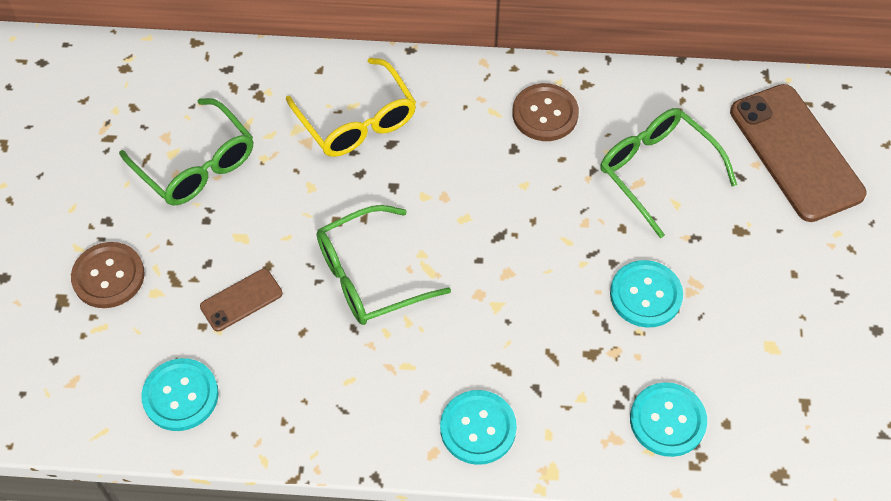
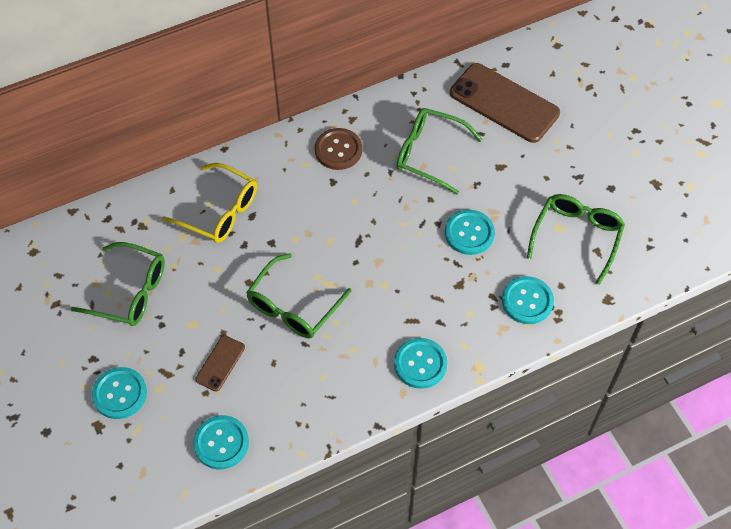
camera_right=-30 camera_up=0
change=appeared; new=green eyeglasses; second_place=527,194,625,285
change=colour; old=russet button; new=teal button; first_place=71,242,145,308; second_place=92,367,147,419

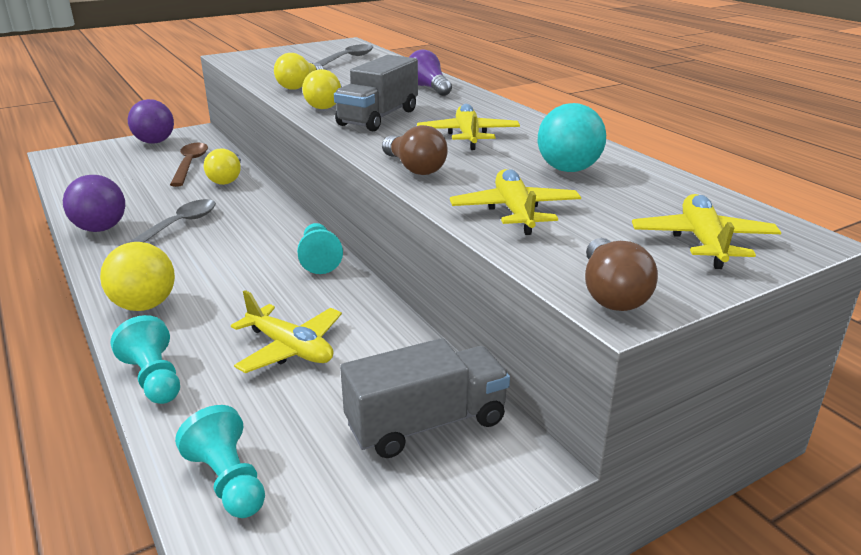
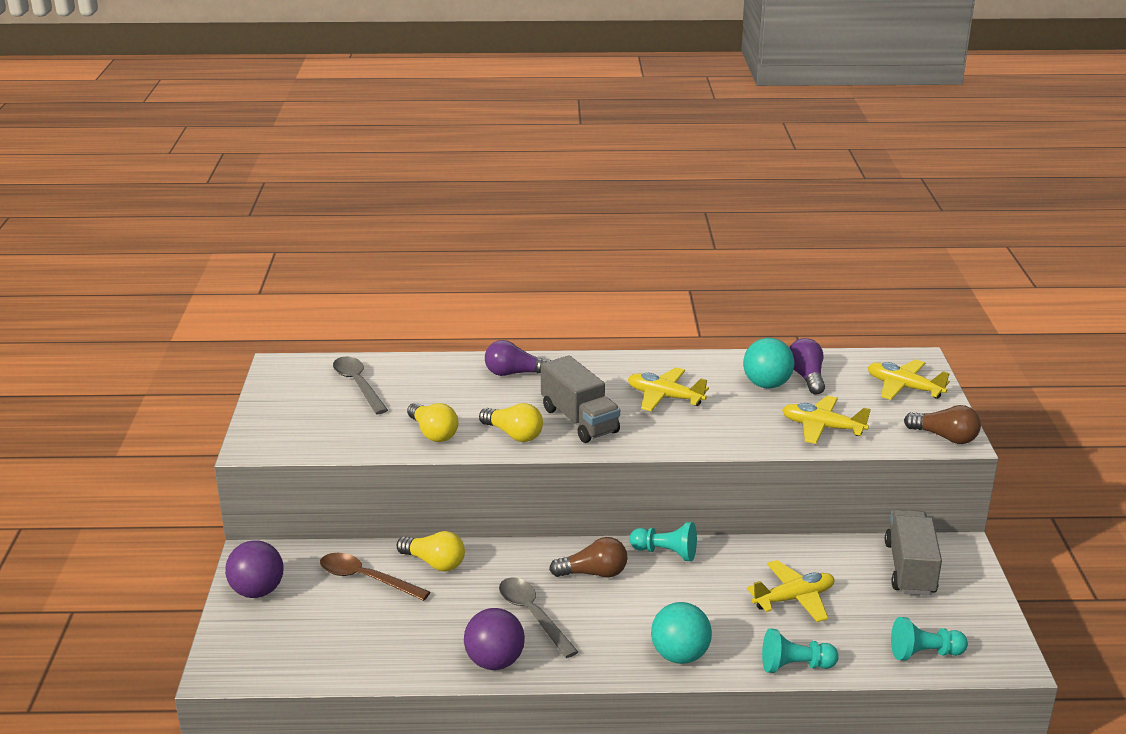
camera_right=-60 camera_up=0
change=appeared; new=purple bulb; second_place=789,338,825,395
change=relocated; old=russet bulb; first_place=382,125,448,175; second_place=549,537,628,577
change=colour; old=golden ball; new=teal ball; first_place=100,242,175,311; second_place=651,602,712,664

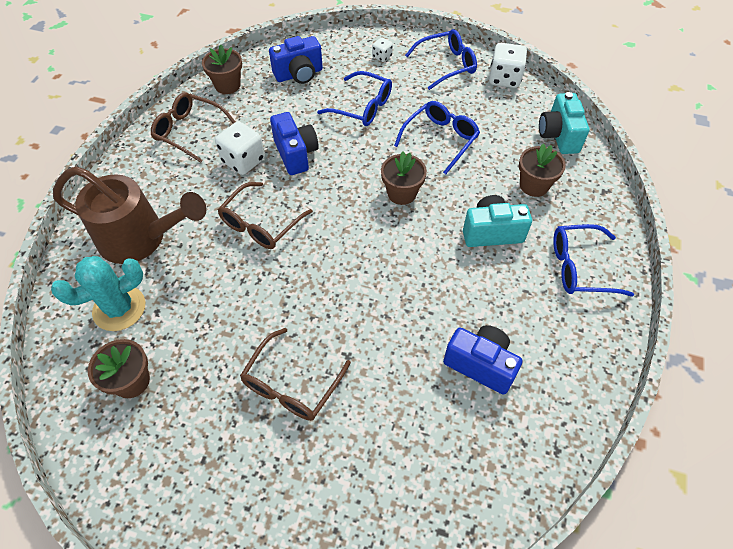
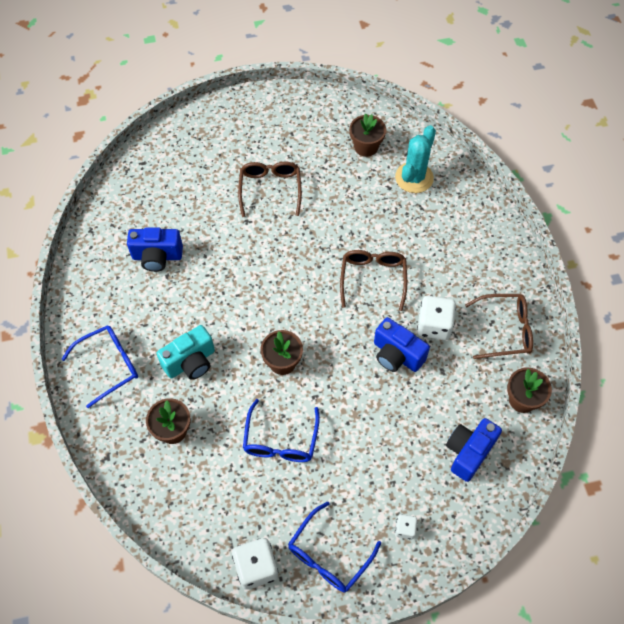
camera_right=150 camera_up=5
change=missing; old=russet watering pot; first_place=53,166,206,264
change=missing; old=blue eyeglasses; first_place=317,71,392,126
change=missing; old=teal photo camera; first_place=539,92,590,154

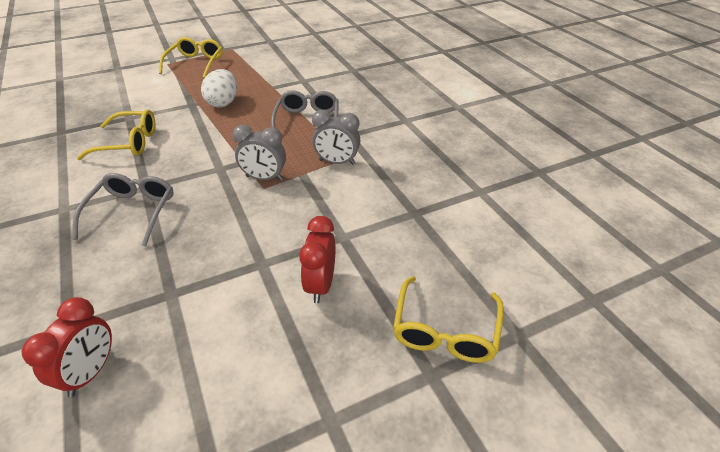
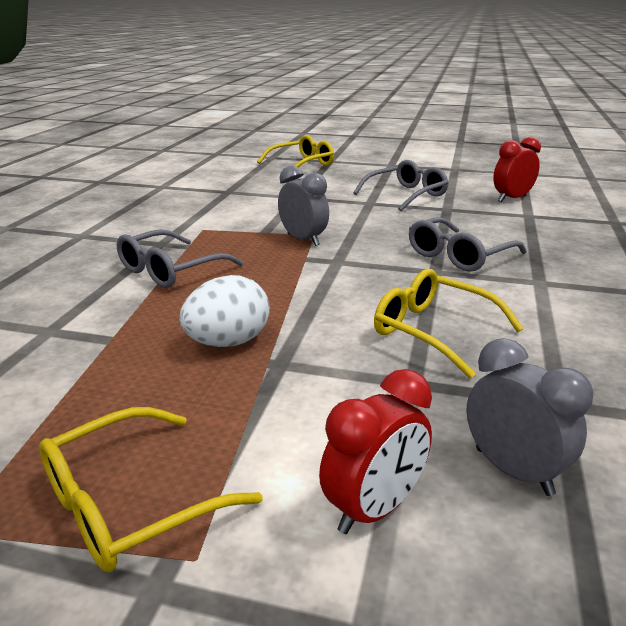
camera_right=-140 camera_up=-15
change=appeared; new=gray eyeglasses; second_place=353,160,449,211
change=relocated; old=scarlet bedside clock; first_place=299,216,335,303; second_place=319,369,432,534
change=relocated; old=gray bedside clock; first_place=312,110,360,165; second_place=466,338,593,496

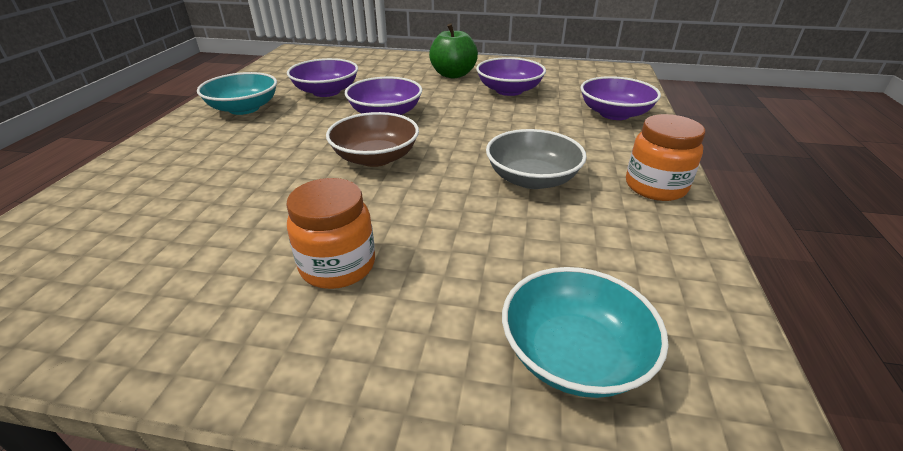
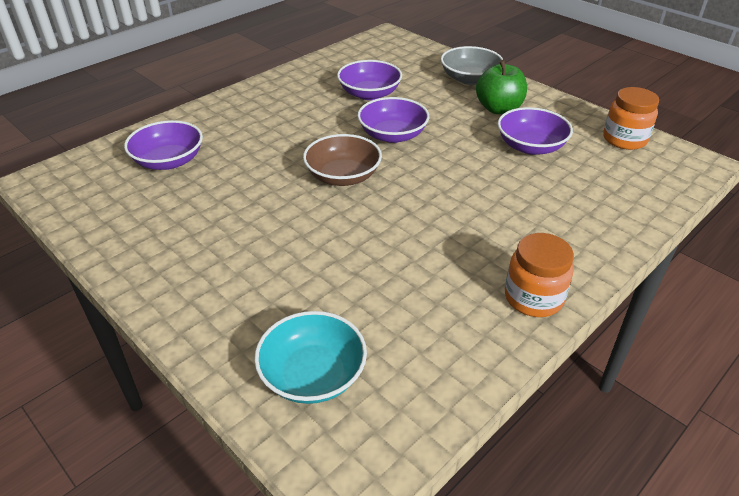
camera_right=35 camera_up=5
change=missing; old=teal deep dish; first_place=197,72,277,115
change=relocated; old=orange jar; first_place=286,178,375,289; second_place=603,87,659,150
change=relocated; old=gray deep dish; first_place=486,129,587,189; second_place=441,46,503,85
change=relocated; old=purple deep dish; first_place=580,76,661,120; second_place=124,120,203,170

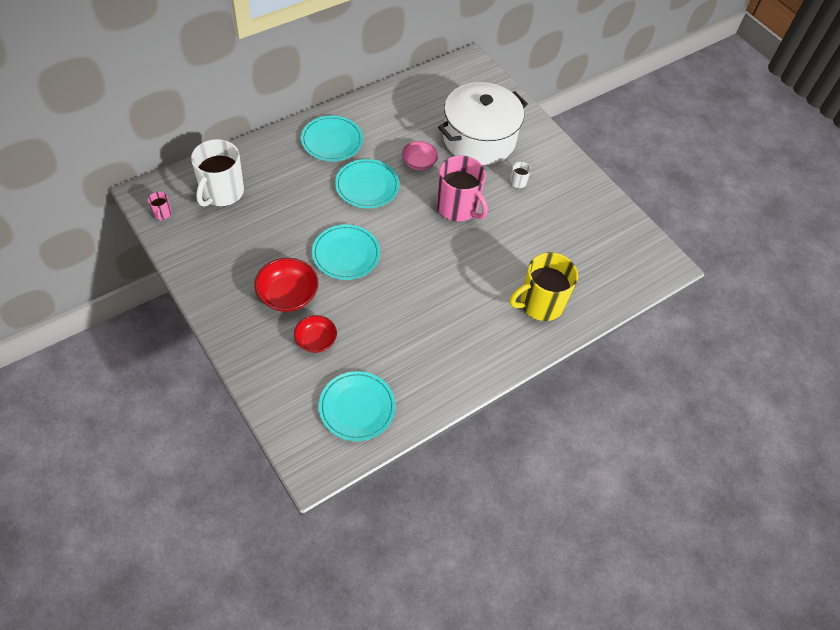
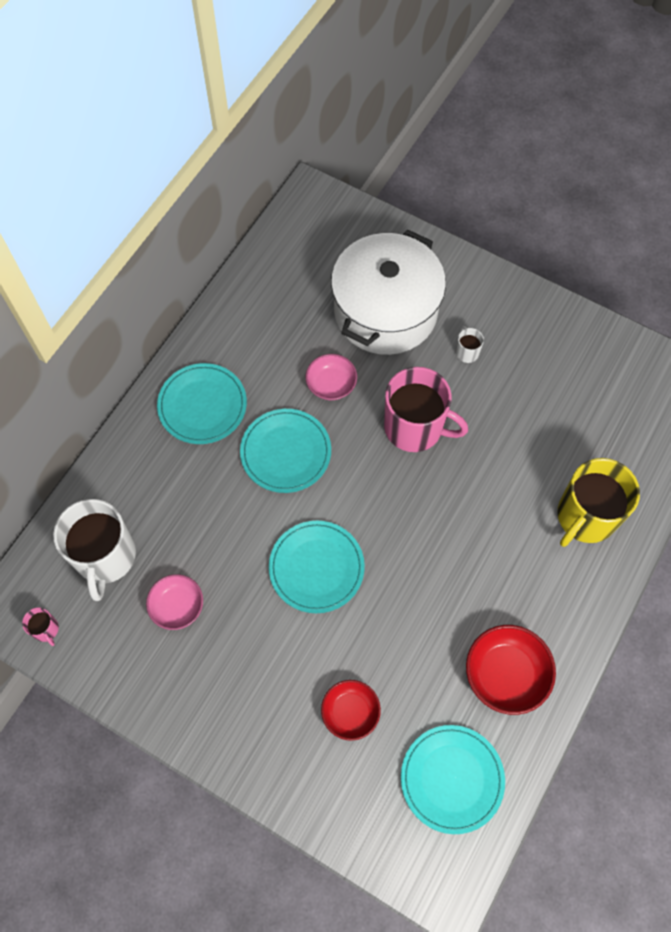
camera_right=-20 camera_up=10
change=appeared; new=rosy deep dish; second_place=146,574,203,630
change=relocated; old=scarlet deep dish; first_place=255,258,318,312; second_place=466,625,556,715

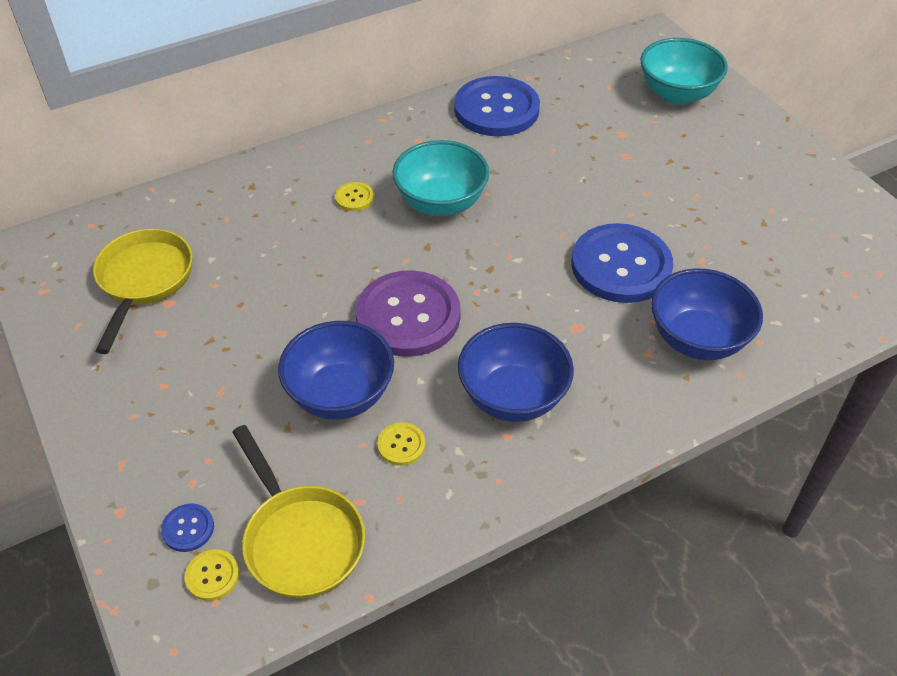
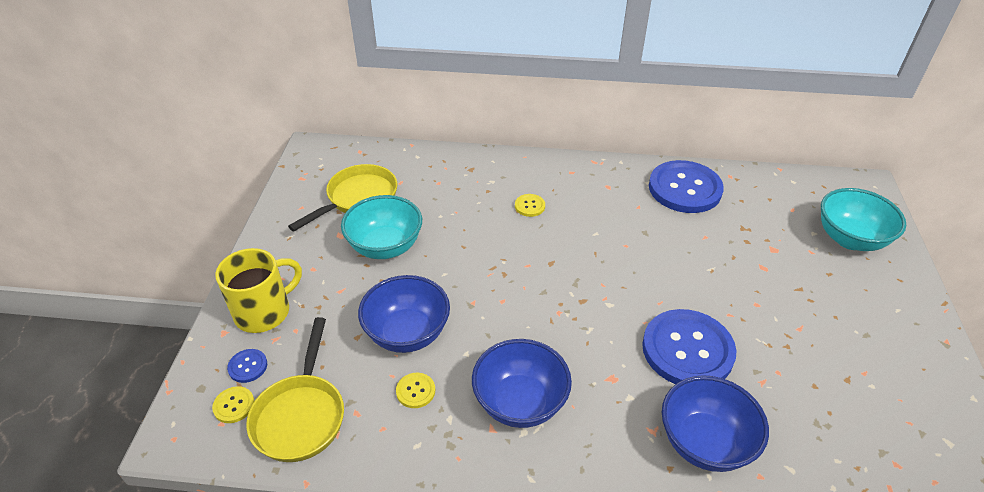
camera_right=35 camera_up=-5
change=missing; old=purple button; first_place=356,270,461,357
change=appeared; new=golden mug; second_place=215,248,302,333
change=relocated; old=teal deep dish; first_place=393,140,489,216; second_place=341,195,422,259

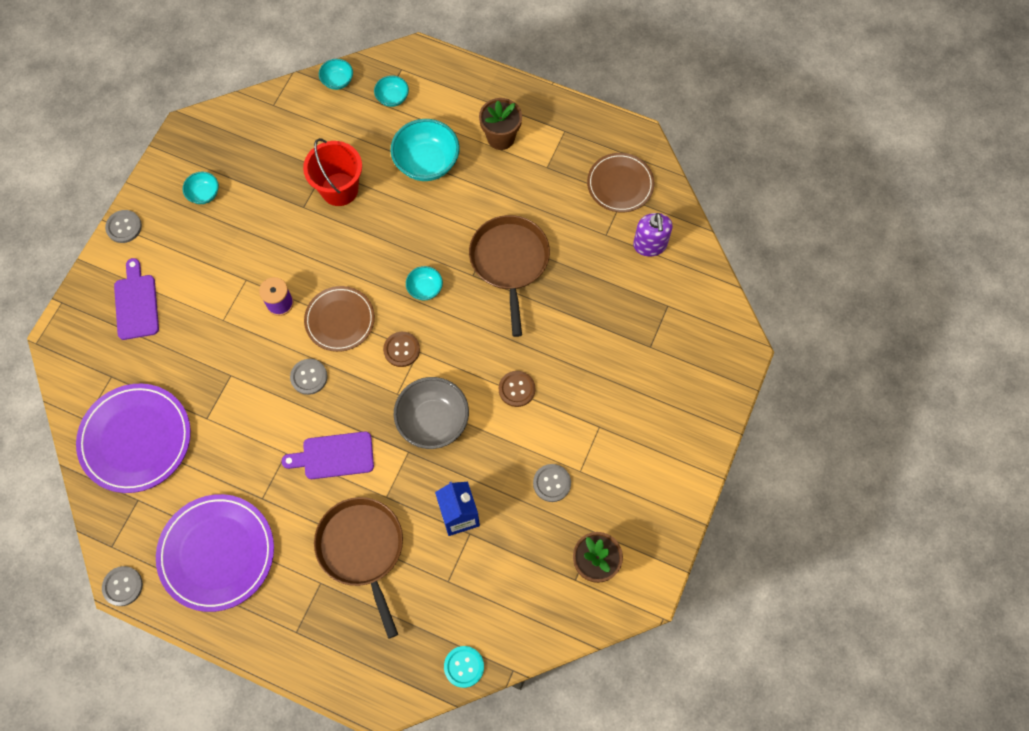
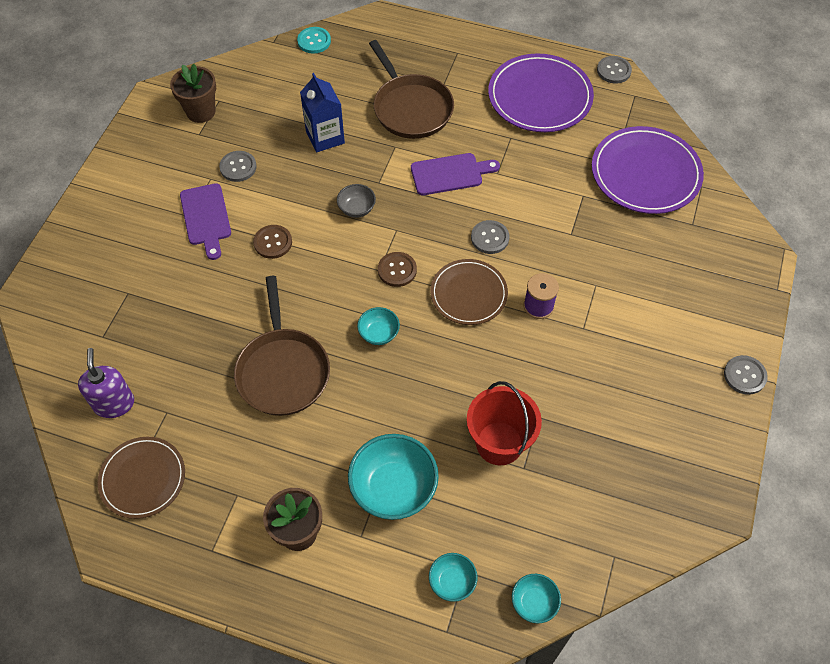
camera_right=175 camera_up=-10
change=missing; old=teal deep dish; first_place=183,172,219,204
change=relocated; old=purple bread board; first_place=114,258,159,340; second_place=180,183,231,260
change=size; old=gray deep dish; first_place=394,377,469,449; second_place=337,184,376,218; factor=0.52

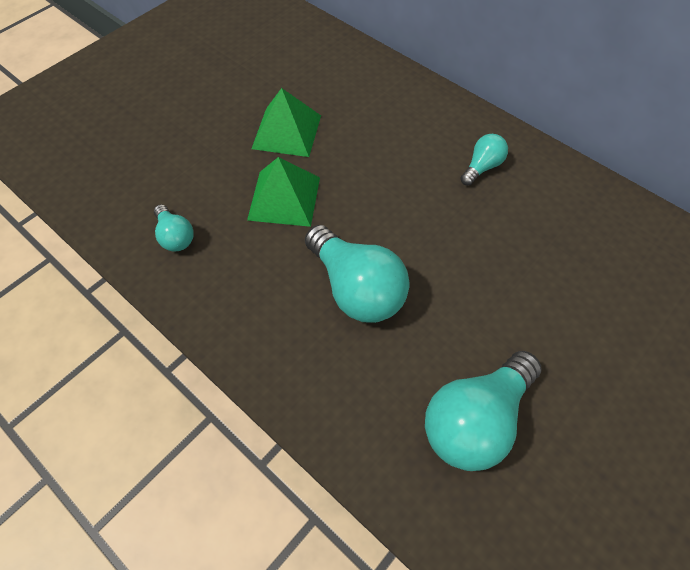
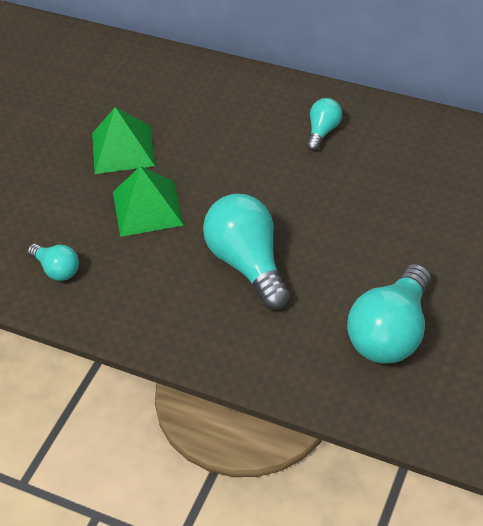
camera_right=-15 camera_up=-10
change=spun; old=teal bulb; first_place=305,225,410,323; second_place=203,194,290,310; degrees=-150

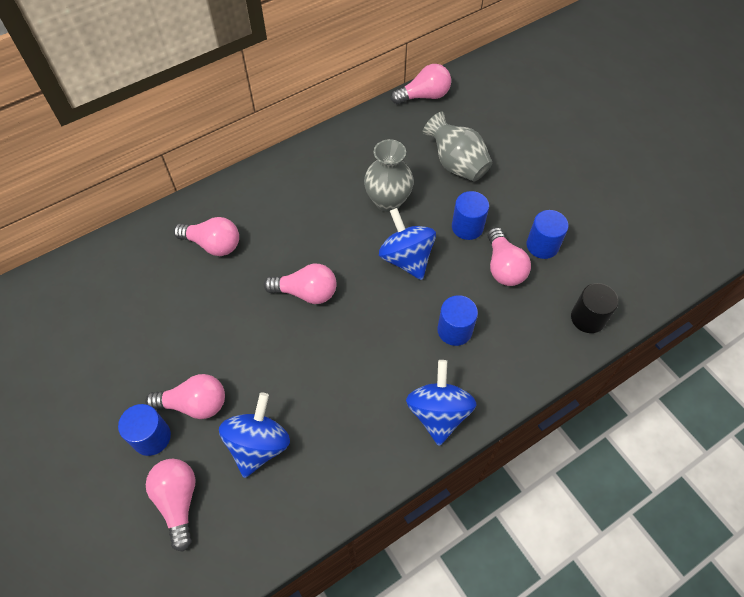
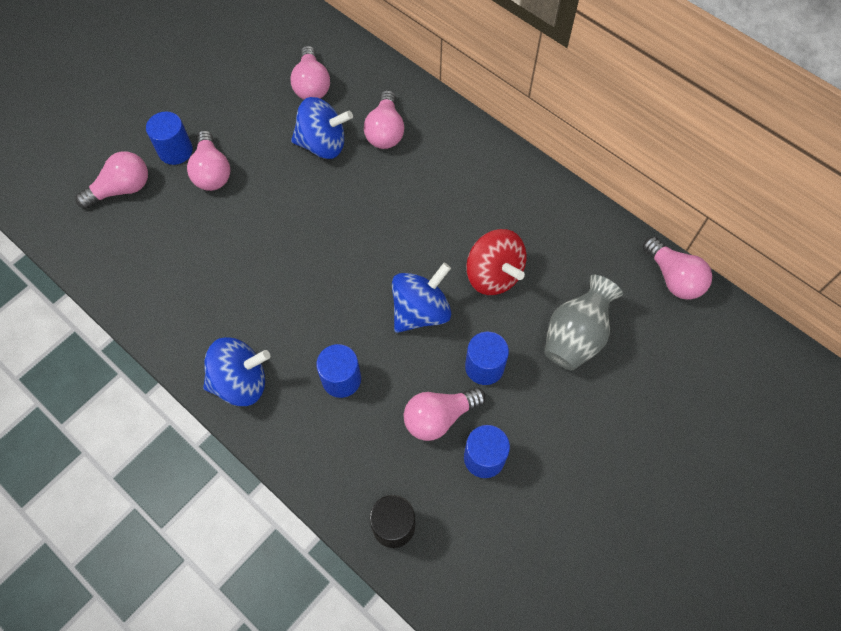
camera_right=75 camera_up=5
change=relocated; old=blue whirligig; first_place=219,393,290,478; second_place=291,97,353,159
change=relocated; old=rosy bulb; first_place=264,264,337,304; second_place=290,46,330,100
change=exchanged; old=gray vase; new=scarlet whirligig; first_place=364,139,414,212; second_place=466,229,527,295

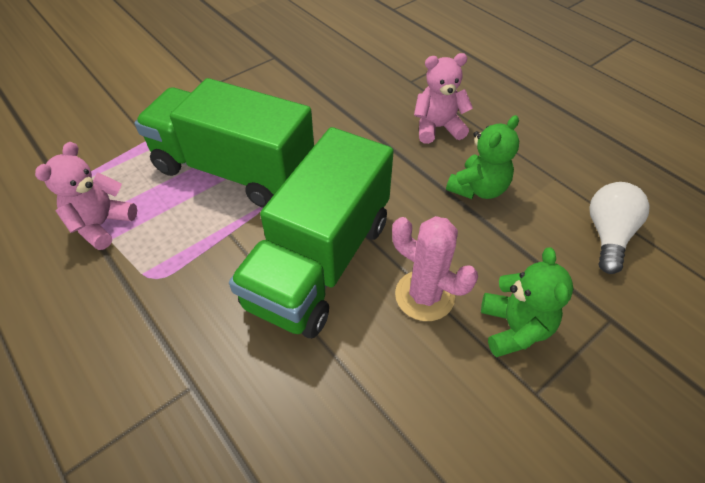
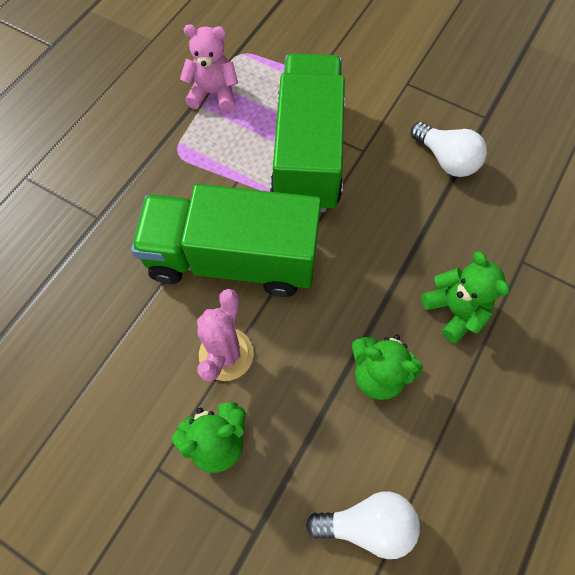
camera_right=70 camera_up=15
change=appeared; new=pure white bulb; second_place=411,122,487,177
change=colour; old=rosy teddy bear; new=green teddy bear; first_place=414,53,473,144; second_place=421,251,509,343

